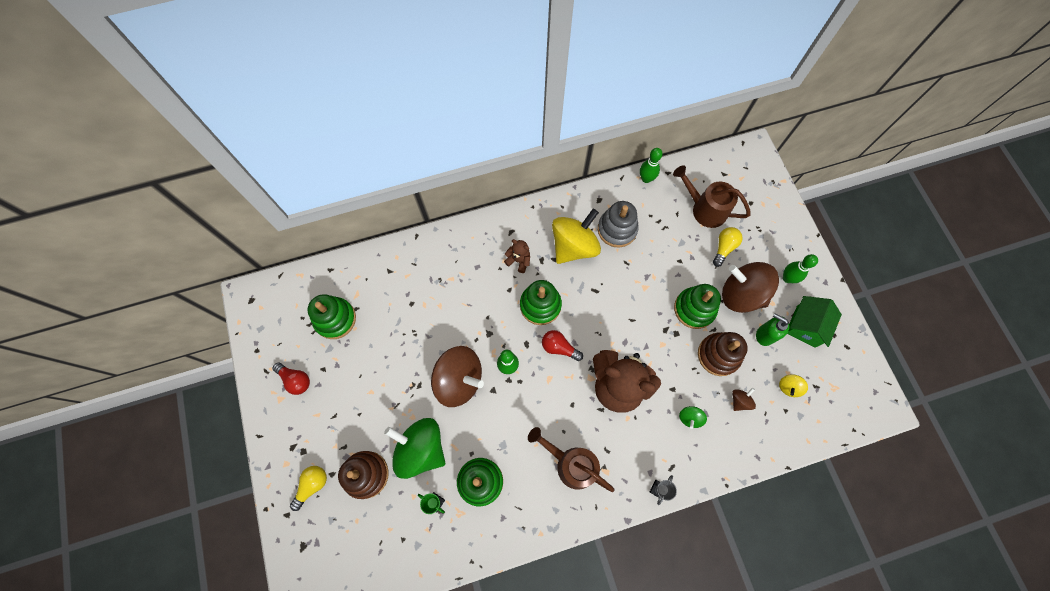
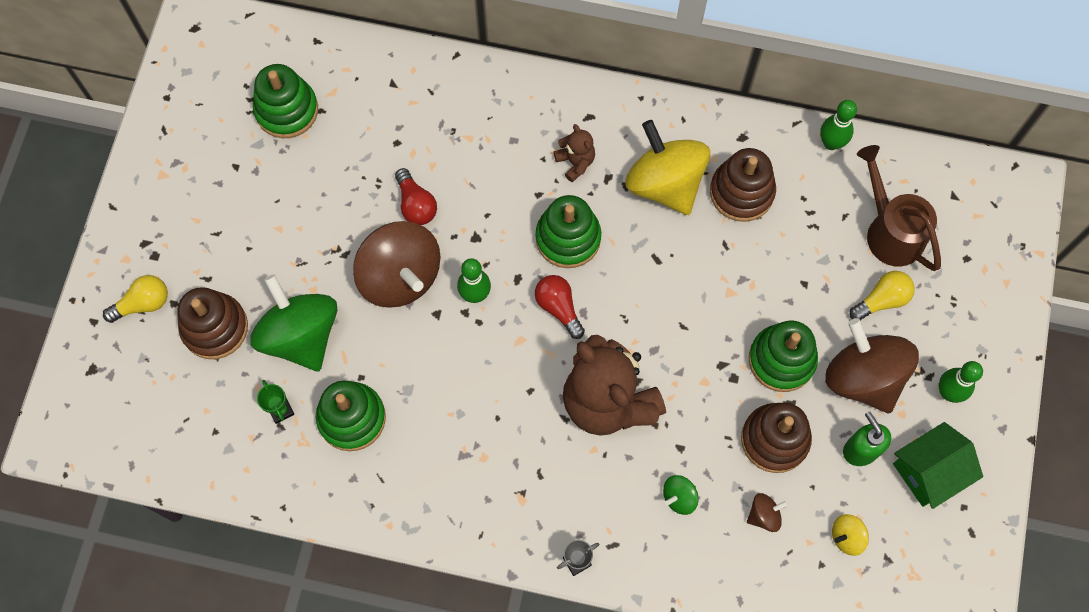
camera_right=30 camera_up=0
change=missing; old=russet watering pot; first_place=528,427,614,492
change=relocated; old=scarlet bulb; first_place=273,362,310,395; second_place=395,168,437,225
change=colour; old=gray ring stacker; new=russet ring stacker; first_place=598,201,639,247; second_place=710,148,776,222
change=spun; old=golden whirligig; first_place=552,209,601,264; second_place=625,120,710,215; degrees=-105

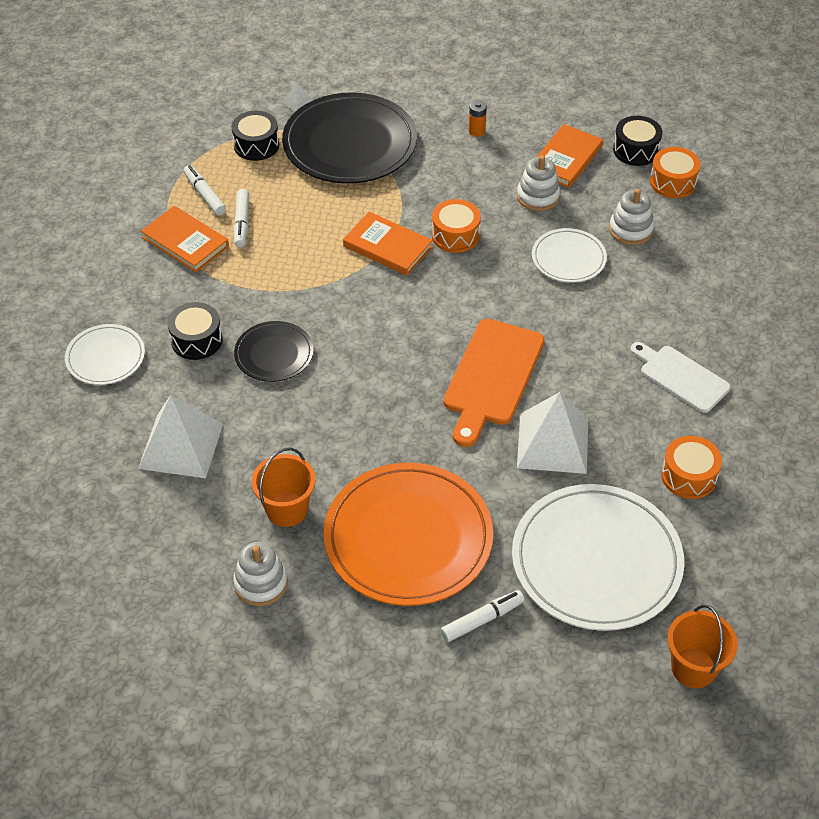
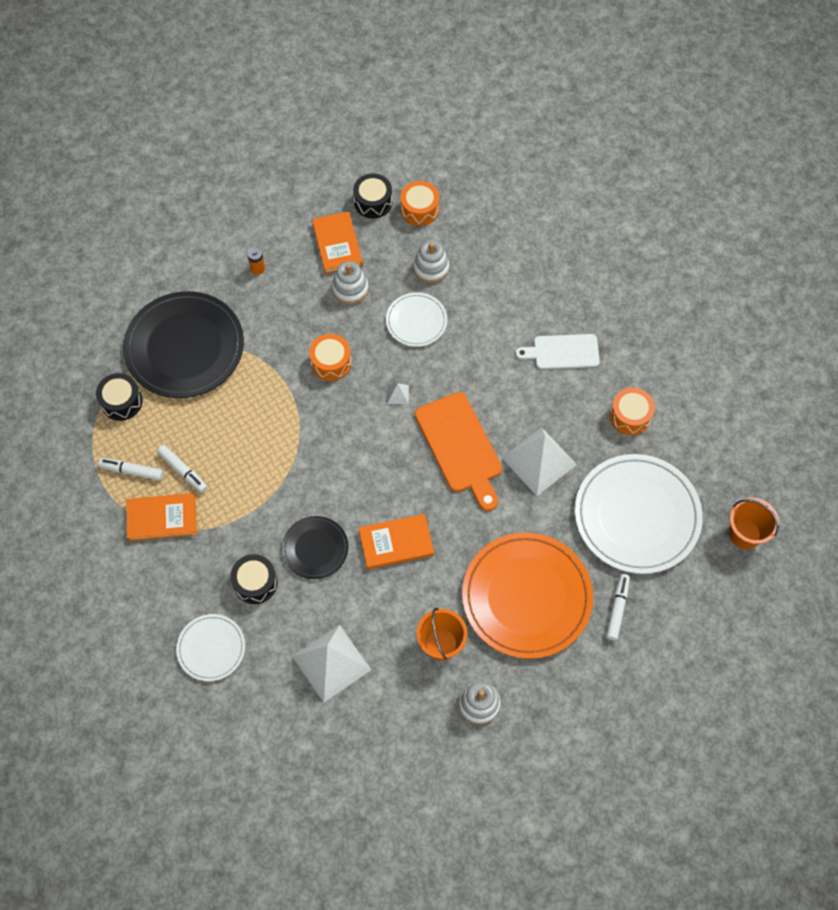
camera_right=-45 camera_up=15
change=relocated; old=pure white pyramid shape; first_place=282,81,312,112; second_place=387,383,409,404
change=relocated; old=orange hardcover; first_place=343,212,433,276; second_place=359,514,434,570

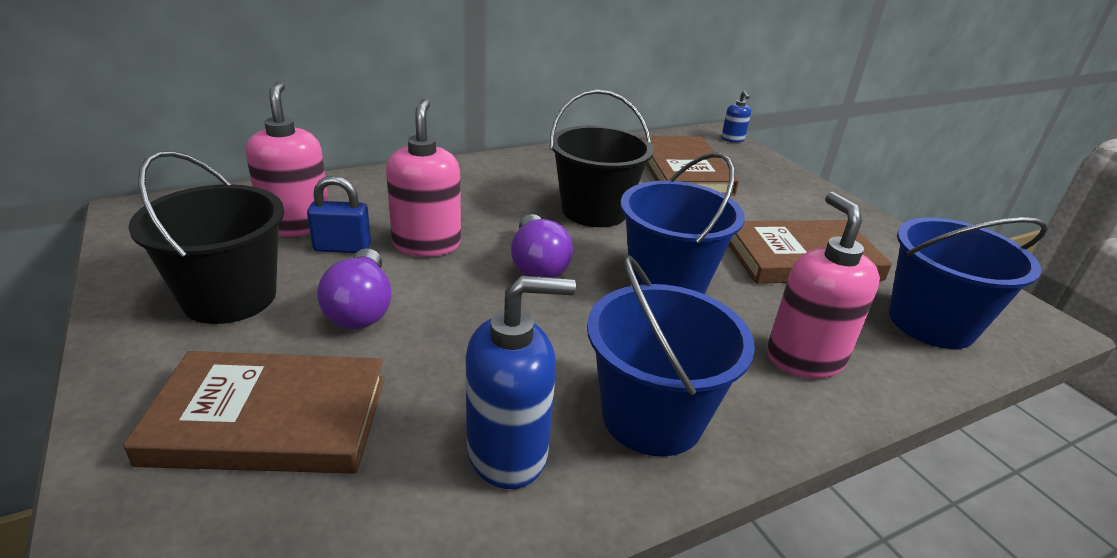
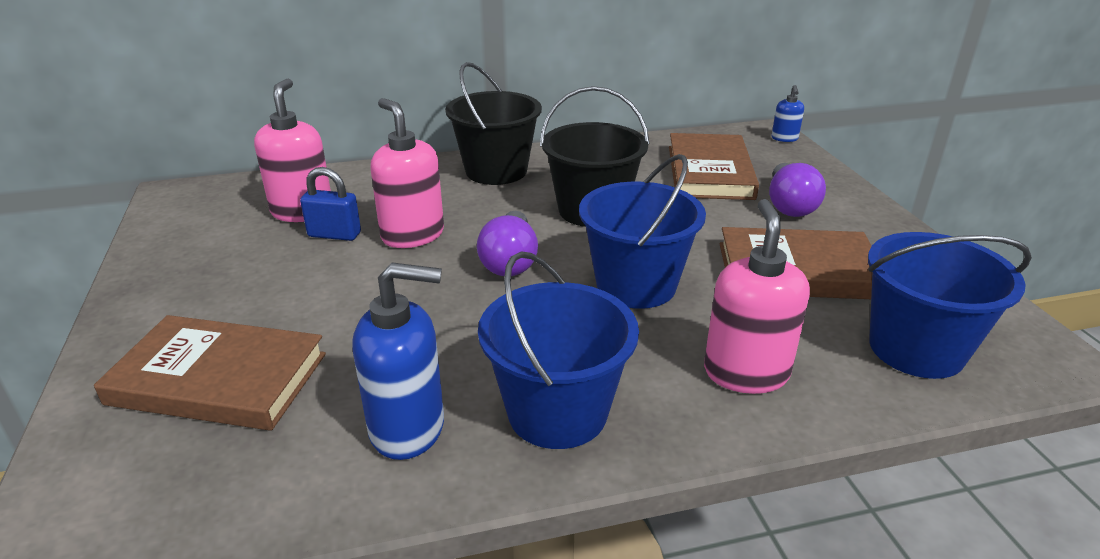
camera_right=15 camera_up=0
change=relocated; old=black sand bucket; first_place=128,151,284,324; second_place=445,62,542,185
change=relocated; old=purple bulb; first_place=317,248,392,329; second_place=769,163,826,217
change=spun; old=rosy soap dispenser; first_place=386,99,461,257; second_place=371,98,444,248; degrees=-45

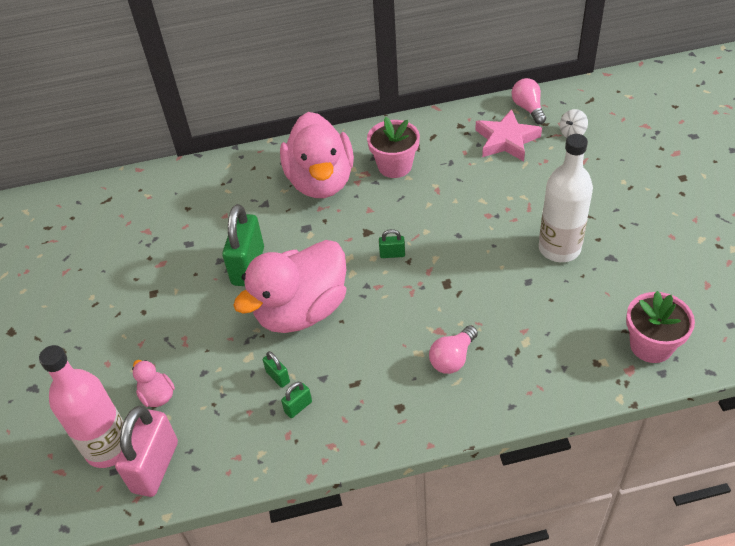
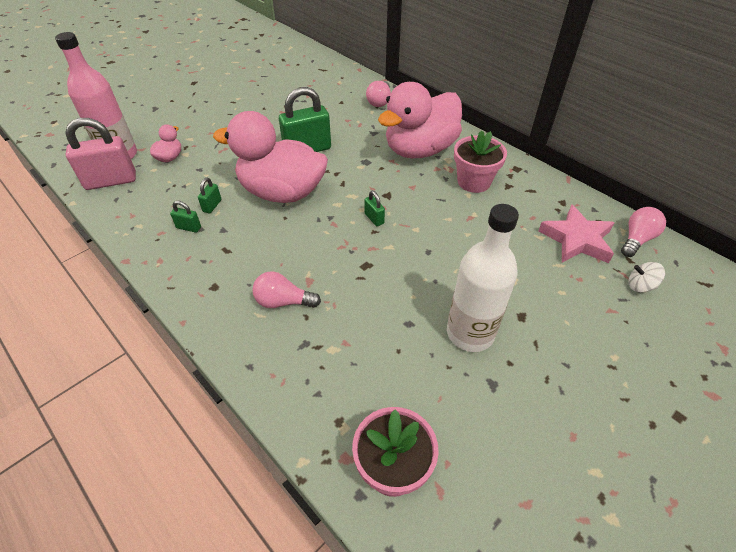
camera_right=55 camera_up=0
change=appeared; new=rosy bulb; second_place=366,81,391,107

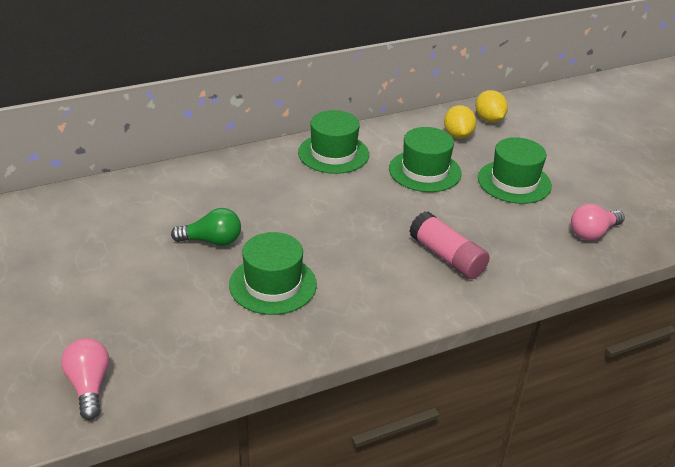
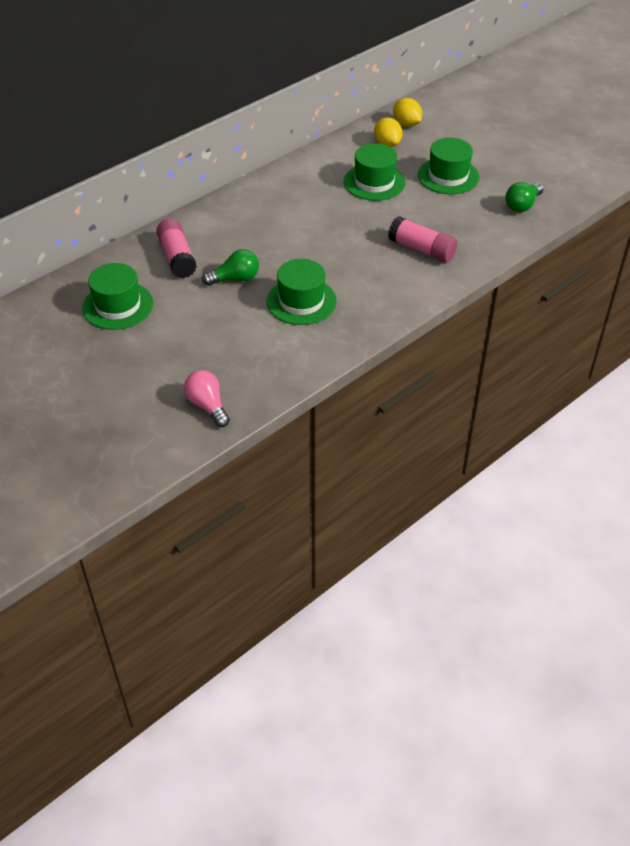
camera_right=-15 camera_up=10
change=appeared; new=rosy stick of glue; second_place=156,219,197,278
change=relocated; old=green tall hat; first_place=298,110,369,174; second_place=82,263,153,330
change=colour; old=rosy bulb; new=green bulb; first_place=571,204,625,240; second_place=505,182,544,212

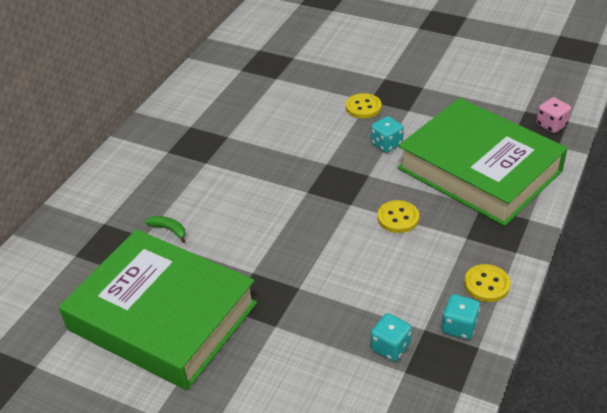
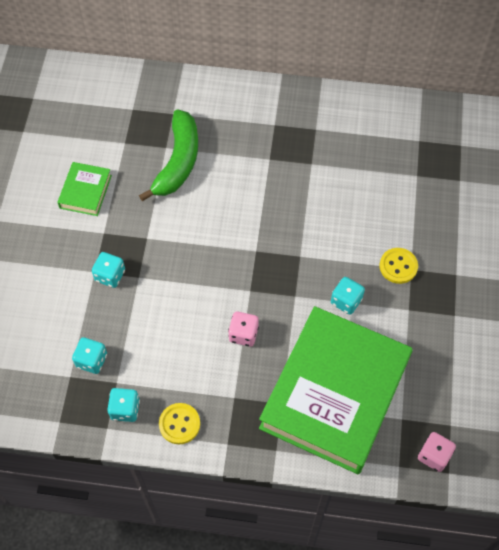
camera_right=70 camera_up=20
change=appeared; new=teal die; second_place=92,252,125,288
change=exchanged; old=golden button; new=rosy die; first_place=377,200,419,233; second_place=228,311,259,347
change=size; old=green hardcover; first_place=59,229,257,390; second_place=57,162,112,216; factor=0.41
change=size; old=green banana fruit; first_place=145,216,186,243; second_place=139,109,198,201; factor=2.46

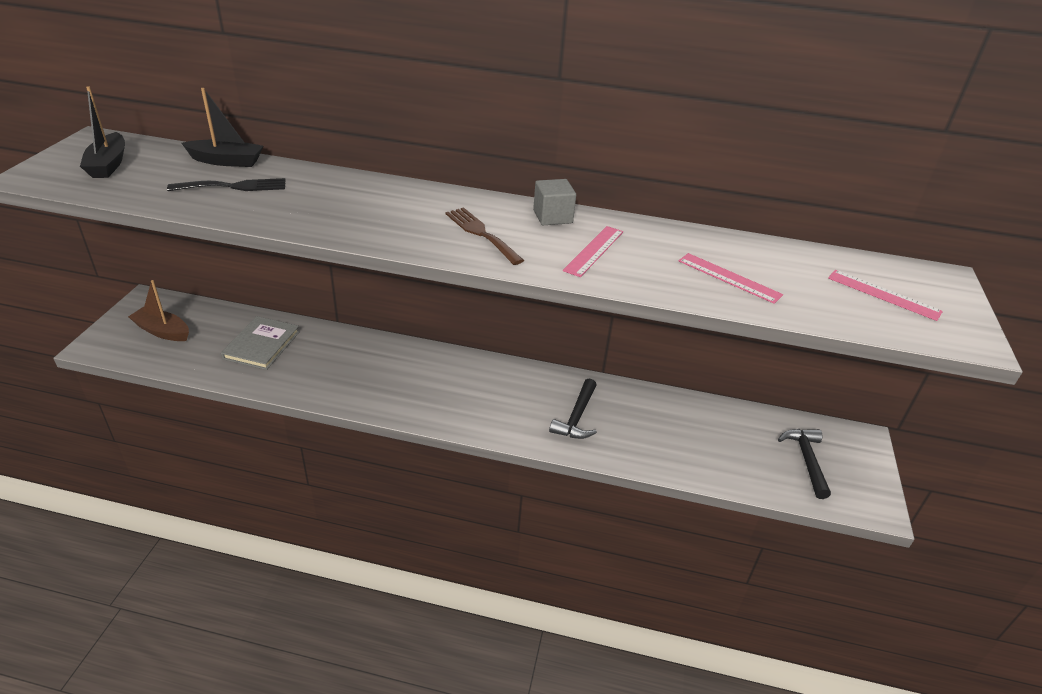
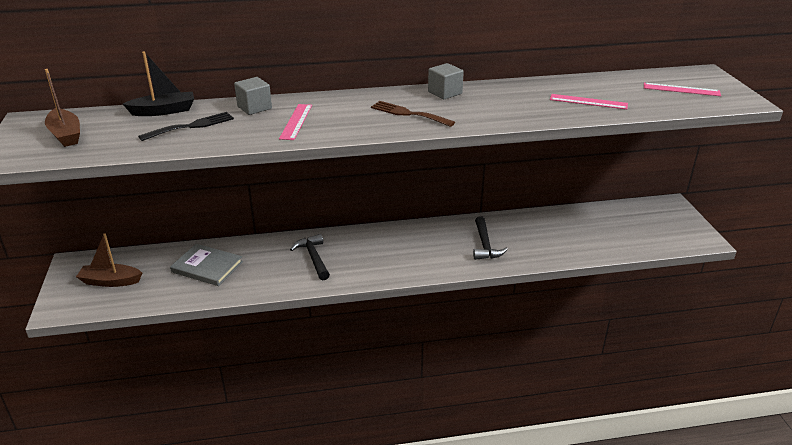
camera_right=-20 camera_up=-5
change=appeared; new=gray cube; second_place=234,77,272,115
change=relocated; old=rosy ruler; first_place=563,226,623,277; second_place=279,104,312,140
change=relocated; old=black carpenter's hammer; first_place=778,429,831,499; second_place=290,234,330,280
change=colour; old=black sailboat; new=russet sailboat; first_place=80,86,125,178; second_place=45,69,80,147
change=spun; old=gray hardcover; first_place=221,316,300,370; second_place=170,244,243,286; degrees=-60

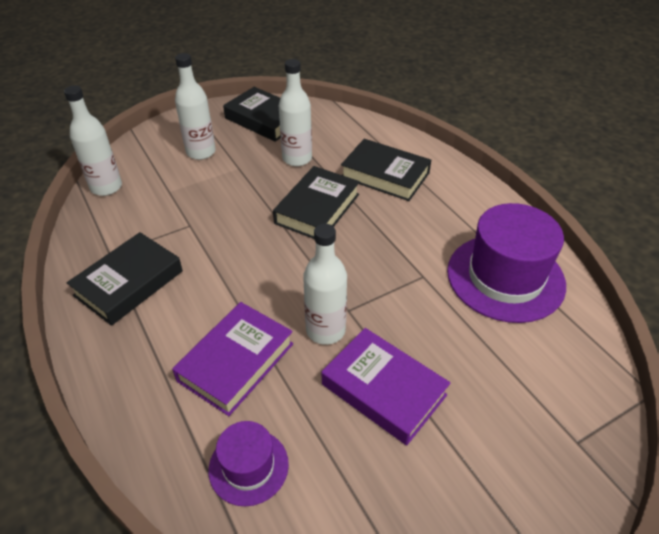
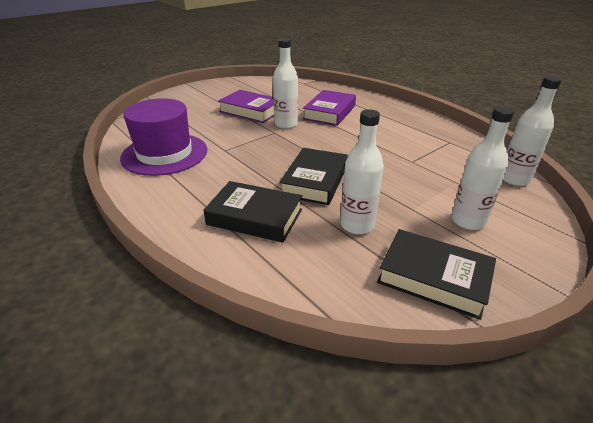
camera_right=170 camera_up=-10
change=missing; old=black hardcover; first_place=67,232,183,326
change=missing; old=purple tall hat; first_place=208,421,289,506

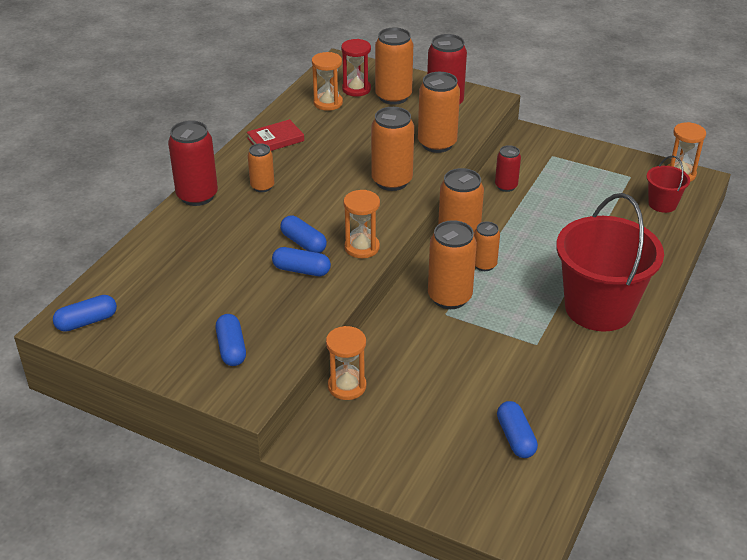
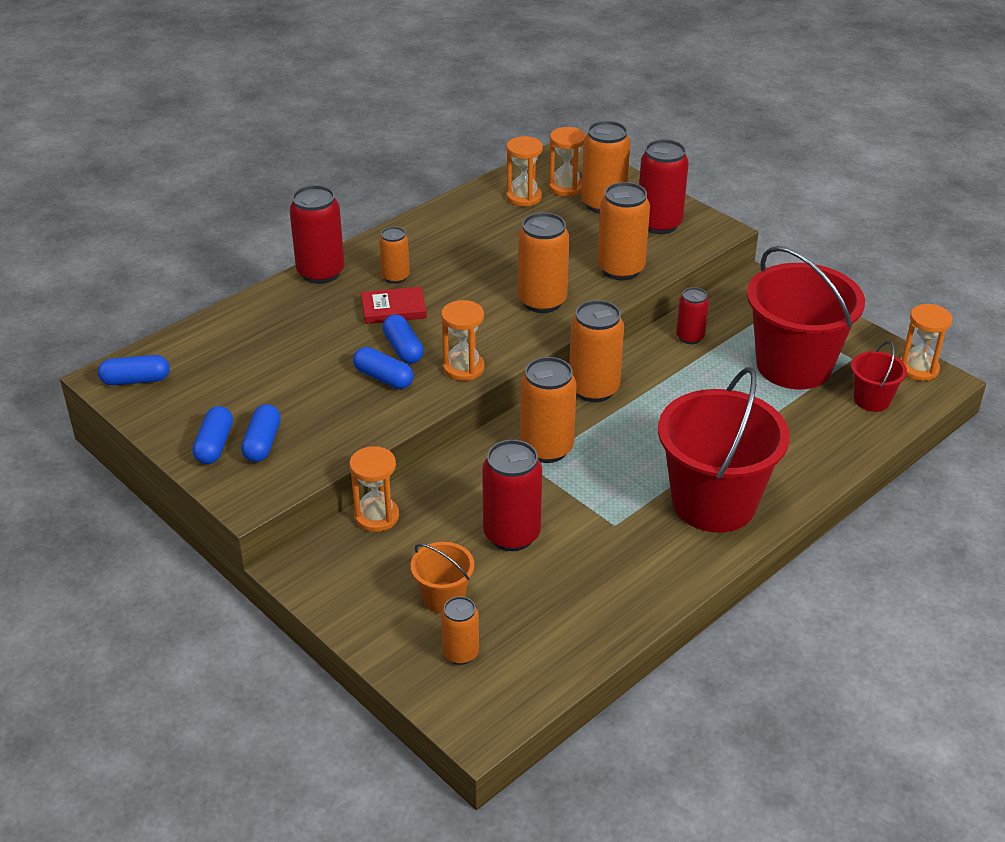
camera_right=20 camera_up=0
change=appeared; new=orange sand bucket; second_place=411,542,474,613
change=appeared; new=scarlet soda can; second_place=482,440,542,551
change=appeared; new=scarlet sand bucket; second_place=747,246,865,389
change=relocated; old=scarlet hardcover; first_place=247,119,304,151; second_place=361,287,427,324
change=relocated; old=orange soda can; first_place=474,222,500,271; second_place=441,596,479,665
change=relocated; old=blue pill; first_place=497,401,538,458; second_place=193,406,233,464
change=colour; old=scarlet hourglass; new=orange hourglass; first_place=341,39,371,96; second_place=549,127,586,196

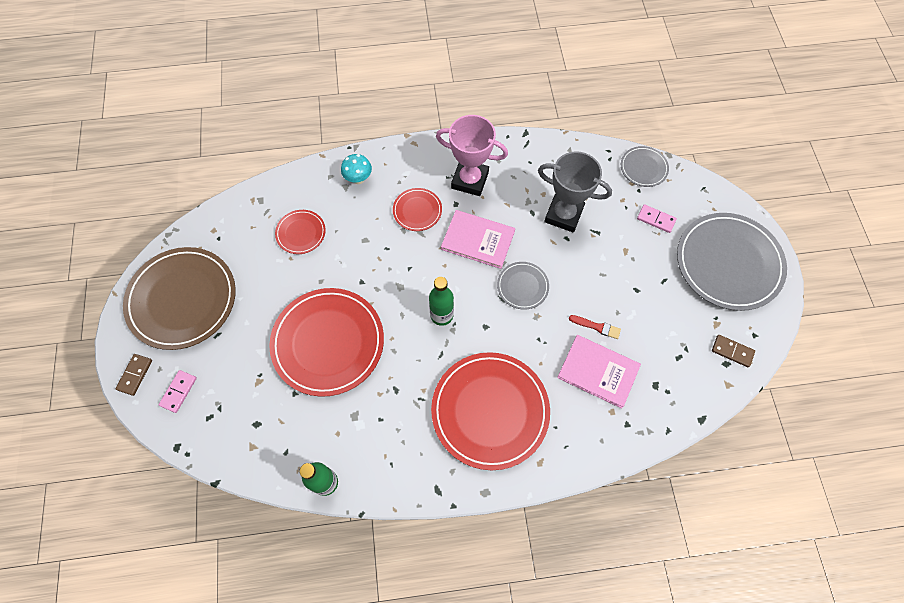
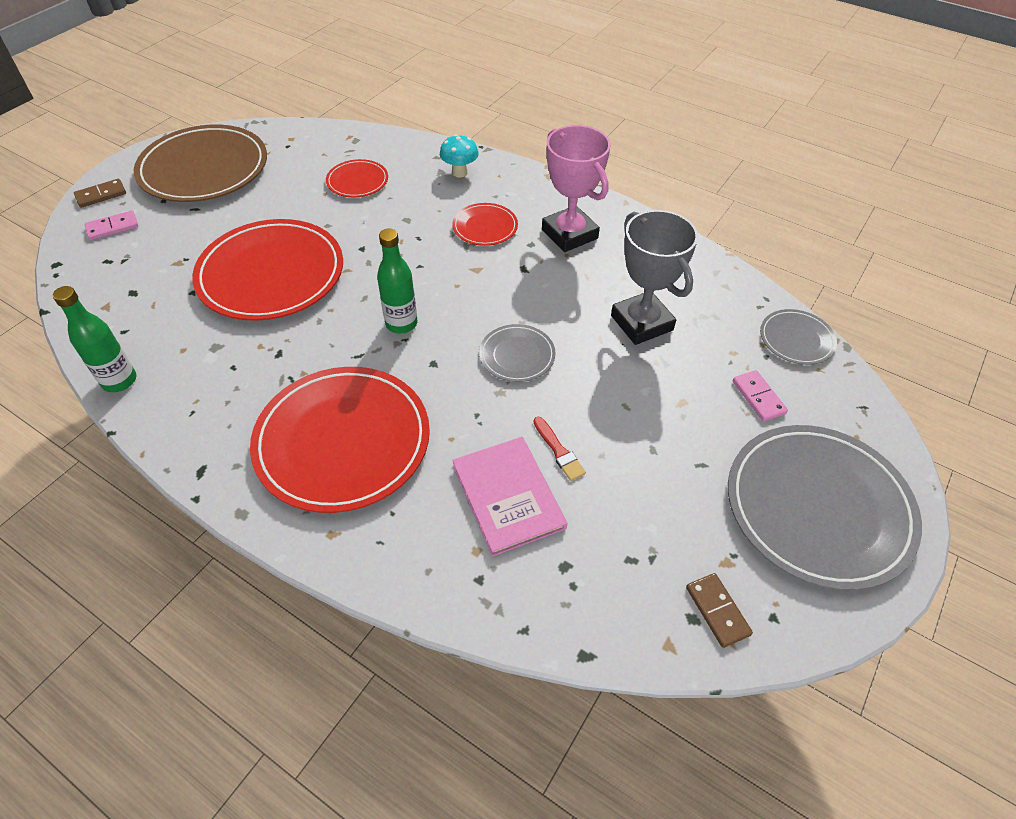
camera_right=40 camera_up=-15
change=missing; old=rosy hardcover; first_place=441,210,515,269

